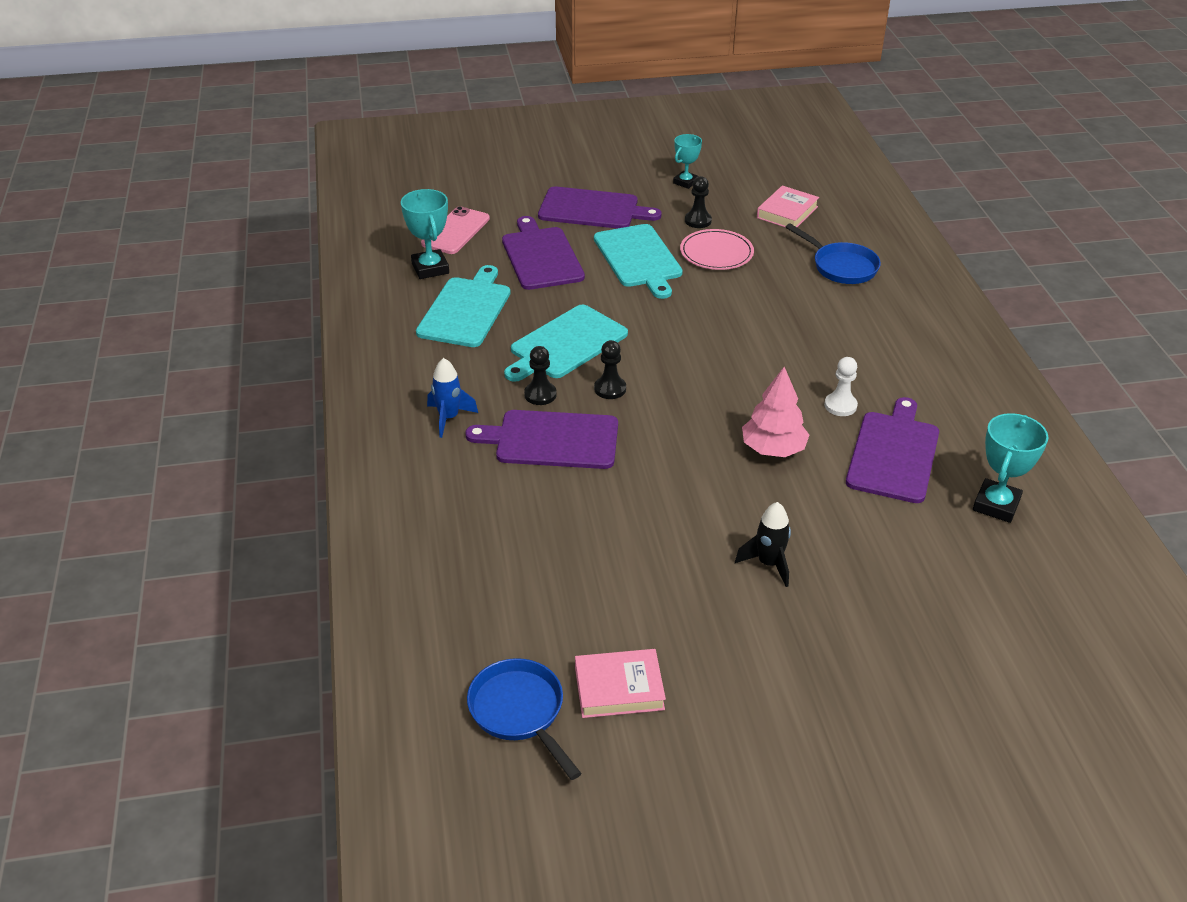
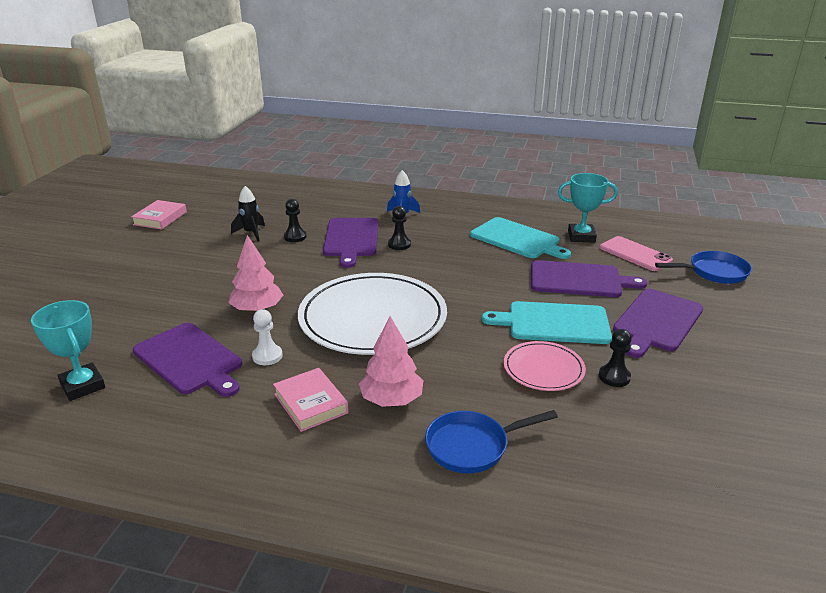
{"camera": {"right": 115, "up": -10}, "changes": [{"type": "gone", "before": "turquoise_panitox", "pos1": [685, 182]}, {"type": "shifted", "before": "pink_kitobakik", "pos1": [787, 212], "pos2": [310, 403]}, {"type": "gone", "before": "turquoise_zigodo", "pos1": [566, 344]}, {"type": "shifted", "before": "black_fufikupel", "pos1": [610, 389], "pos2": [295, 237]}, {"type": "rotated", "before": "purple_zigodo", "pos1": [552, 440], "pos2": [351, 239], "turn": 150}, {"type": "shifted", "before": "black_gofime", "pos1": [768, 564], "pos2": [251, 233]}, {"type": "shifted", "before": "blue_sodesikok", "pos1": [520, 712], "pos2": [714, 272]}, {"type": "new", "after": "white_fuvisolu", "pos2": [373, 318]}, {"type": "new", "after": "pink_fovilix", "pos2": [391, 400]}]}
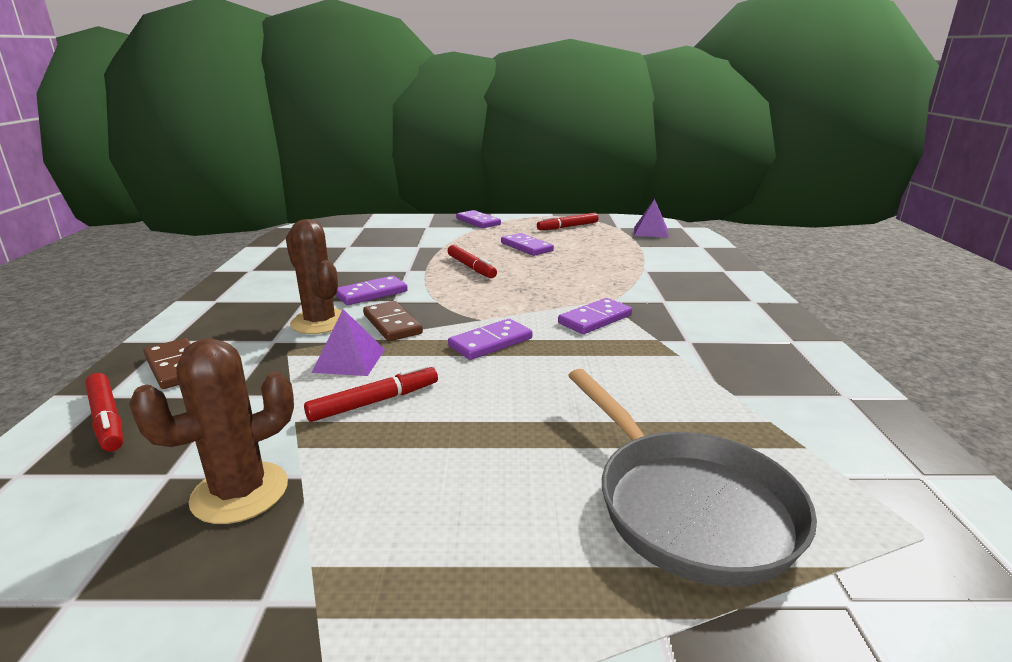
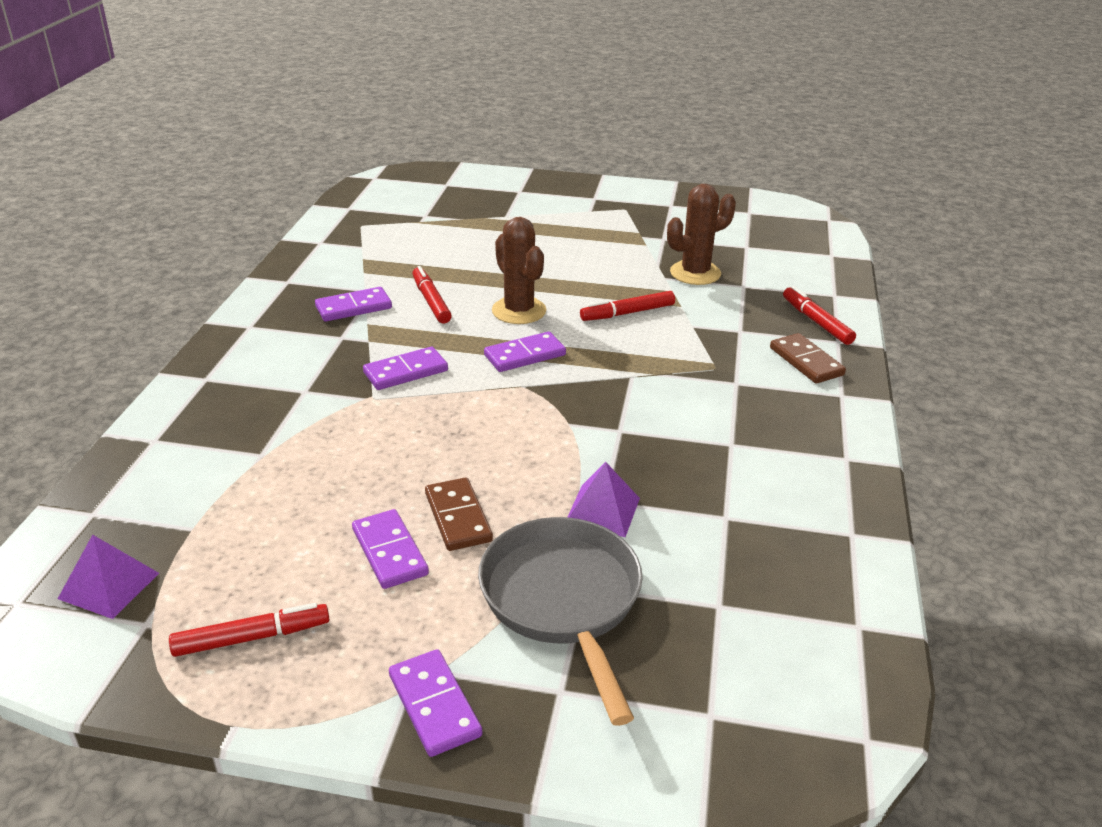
{"camera": {"right": -170, "up": 10}, "changes": [{"type": "shifted", "before": "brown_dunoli", "pos1": [320, 322], "pos2": [519, 311]}, {"type": "shifted", "before": "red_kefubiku", "pos1": [471, 267], "pos2": [431, 301]}, {"type": "shifted", "before": "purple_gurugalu", "pos1": [371, 293], "pos2": [353, 307]}, {"type": "shifted", "before": "brown_gurugalu", "pos1": [392, 324], "pos2": [458, 517]}, {"type": "shifted", "before": "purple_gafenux", "pos1": [349, 360], "pos2": [602, 511]}, {"type": "shifted", "before": "grey_sodesikok", "pos1": [687, 506], "pos2": [563, 600]}]}
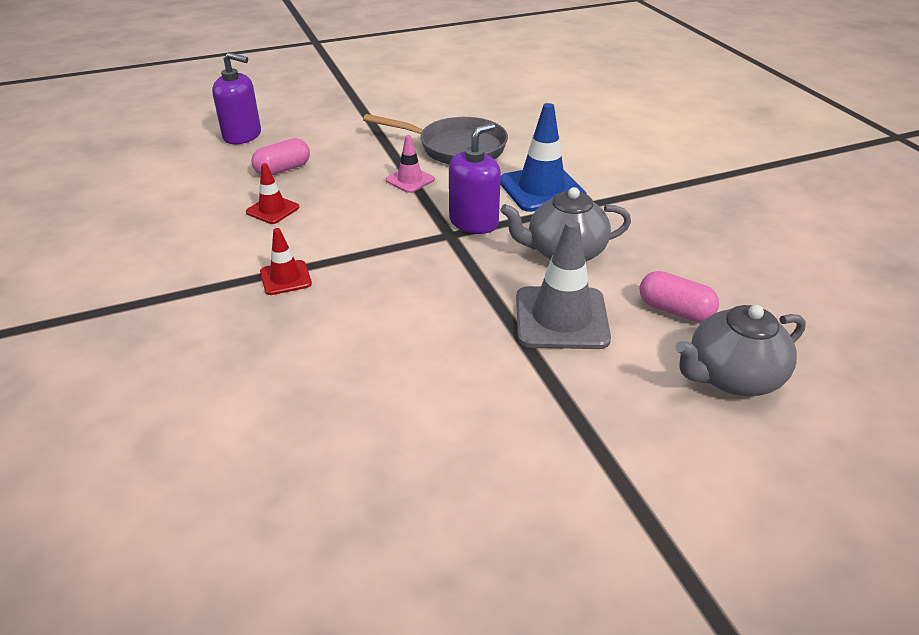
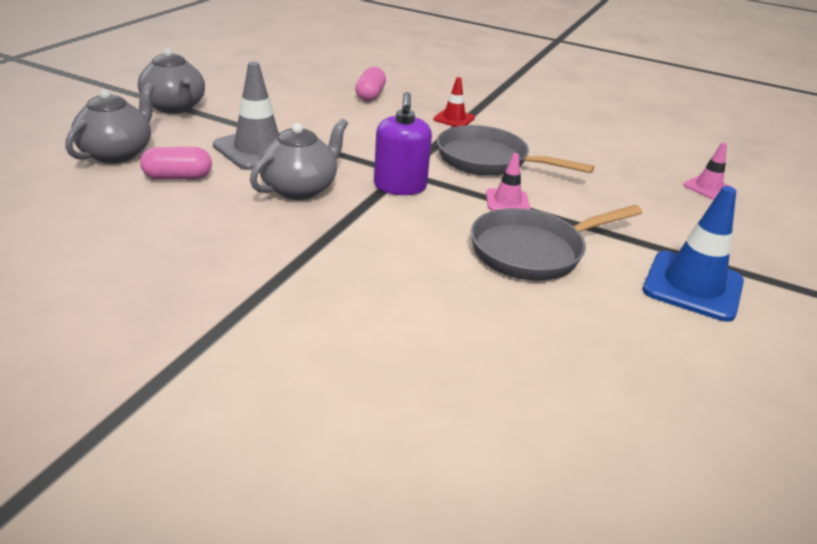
{"camera": {"right": 135, "up": -5}, "changes": [{"type": "swapped", "before": "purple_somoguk", "after": "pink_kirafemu", "pos1": [242, 135], "pos2": [708, 188]}, {"type": "shifted", "before": "blue_kirafemu", "pos1": [541, 189], "pos2": [692, 286]}, {"type": "shifted", "before": "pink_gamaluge", "pos1": [283, 169], "pos2": [370, 95]}, {"type": "gone", "before": "red_kirafemu", "pos1": [272, 210]}, {"type": "new", "after": "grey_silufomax", "pos2": [175, 107]}, {"type": "new", "after": "grey_sodesikok", "pos2": [488, 160]}]}
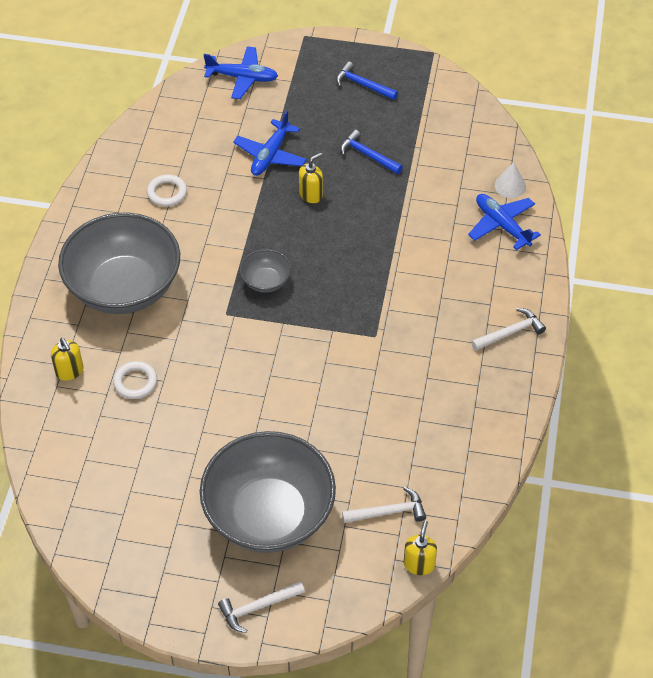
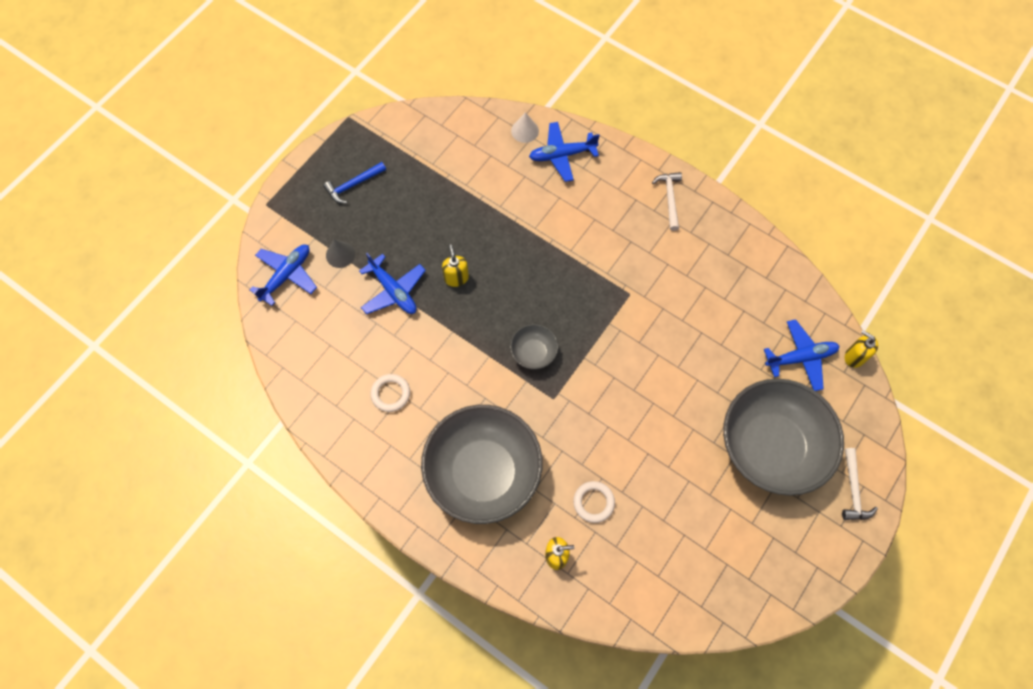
{"camera": {"right": -65, "up": 15}, "changes": [{"type": "gone", "before": "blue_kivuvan", "pos1": [367, 155]}, {"type": "swapped", "before": "white_kivuvan", "after": "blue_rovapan", "pos1": [388, 512], "pos2": [800, 358]}, {"type": "new", "after": "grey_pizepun", "pos2": [340, 254]}]}
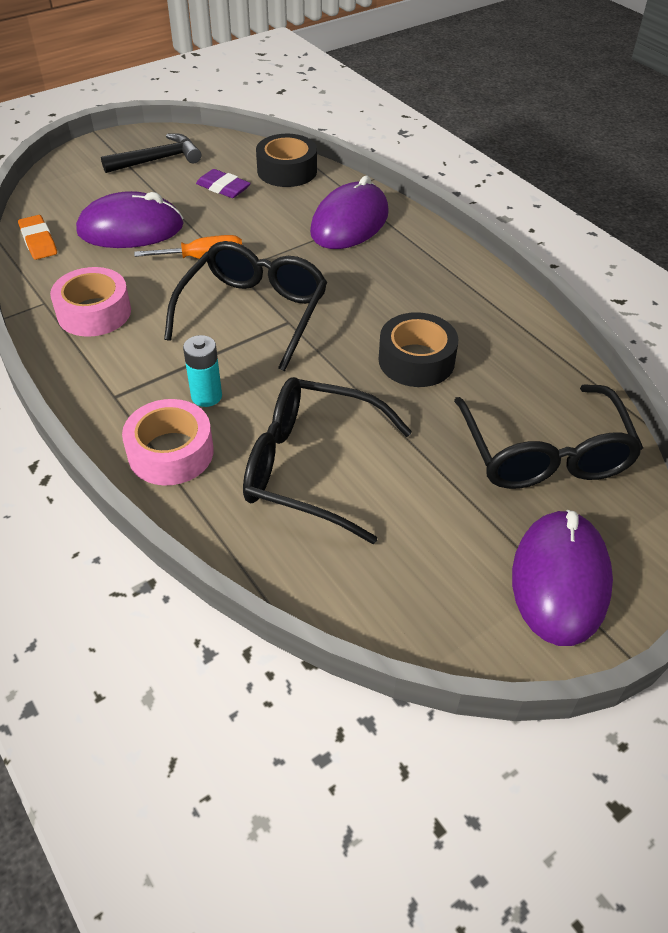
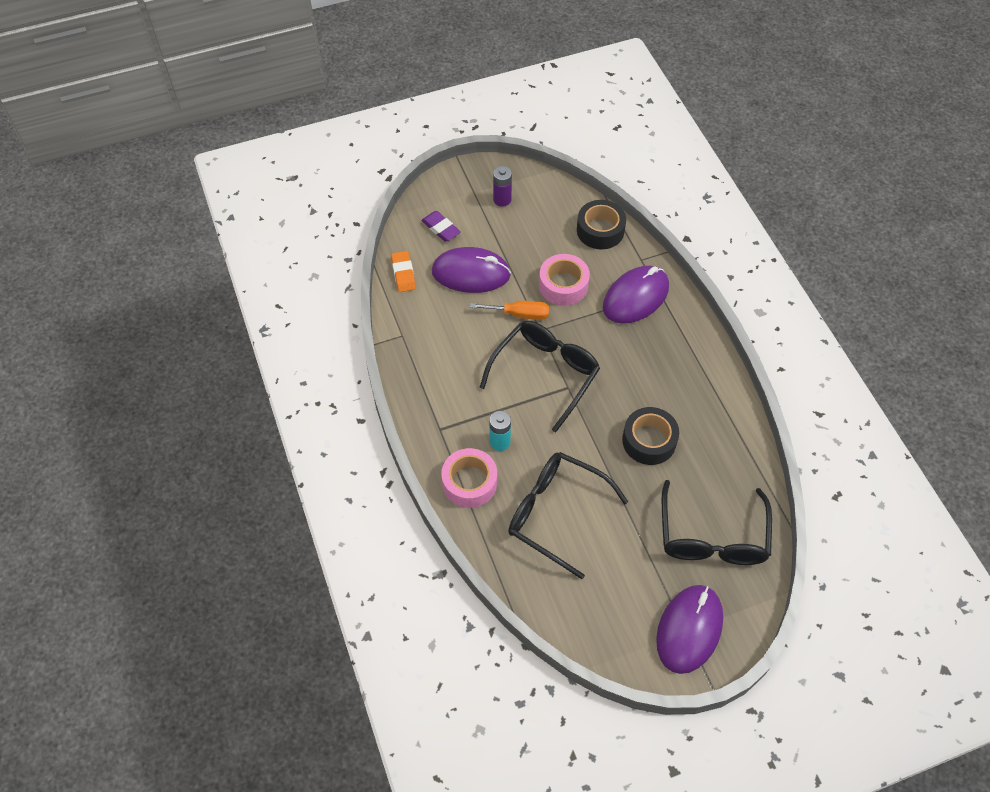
{"camera": {"right": 15, "up": 10}, "changes": [{"type": "swapped", "before": "black_kivuvan", "after": "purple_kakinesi", "pos1": [158, 160], "pos2": [502, 200]}, {"type": "shifted", "before": "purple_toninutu", "pos1": [223, 188], "pos2": [441, 228]}, {"type": "shifted", "before": "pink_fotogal", "pos1": [94, 312], "pos2": [563, 285]}]}
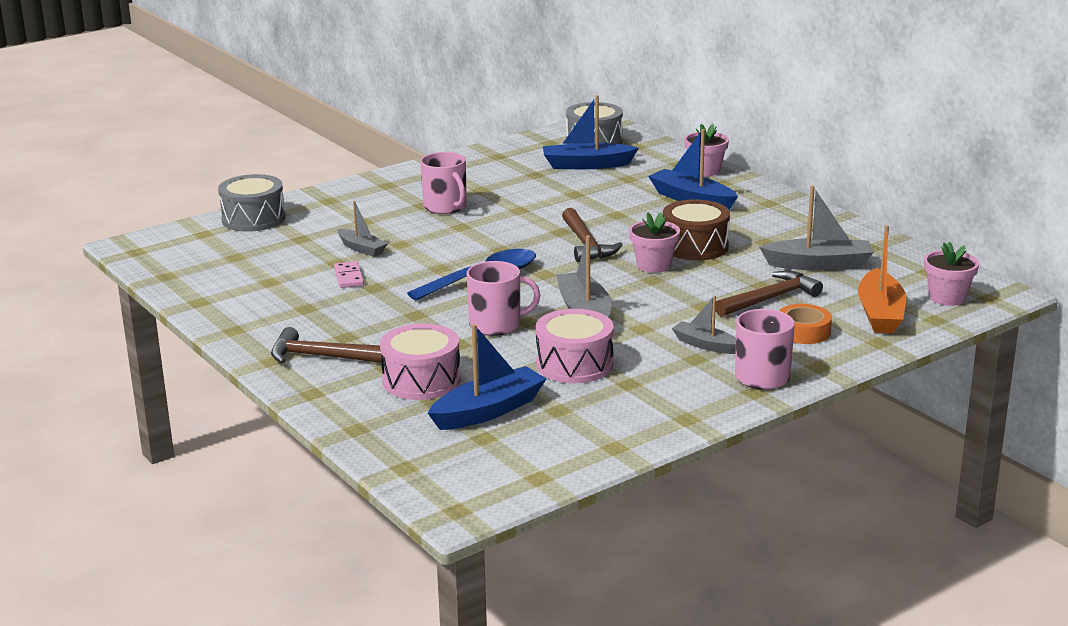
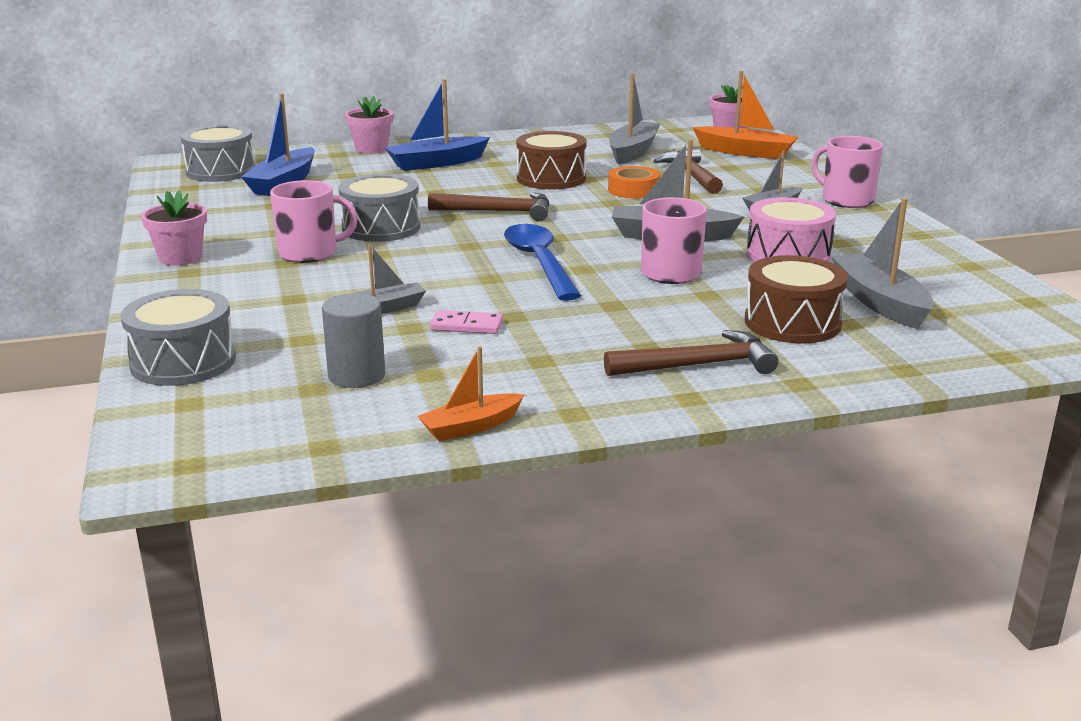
{"camera": {"right": -70, "up": 0}, "changes": [{"type": "shifted", "before": "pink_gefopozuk", "pos1": [653, 265], "pos2": [180, 258]}, {"type": "shifted", "before": "orange_fotogal", "pos1": [803, 331], "pos2": [633, 190]}, {"type": "repainted", "before": "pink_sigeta", "after": "brown_sigeta", "pos1": [421, 380], "pos2": [792, 323]}, {"type": "repainted", "before": "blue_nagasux", "after": "grey_nagasux", "pos1": [488, 411], "pos2": [879, 302]}, {"type": "rotated", "before": "brown_kivuvan", "pos1": [323, 357], "pos2": [698, 365], "turn": -135}, {"type": "new", "after": "grey_sigeta", "pos2": [381, 228]}, {"type": "new", "after": "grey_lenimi", "pos2": [356, 375]}, {"type": "new", "after": "orange_nagasux", "pos2": [471, 427]}]}
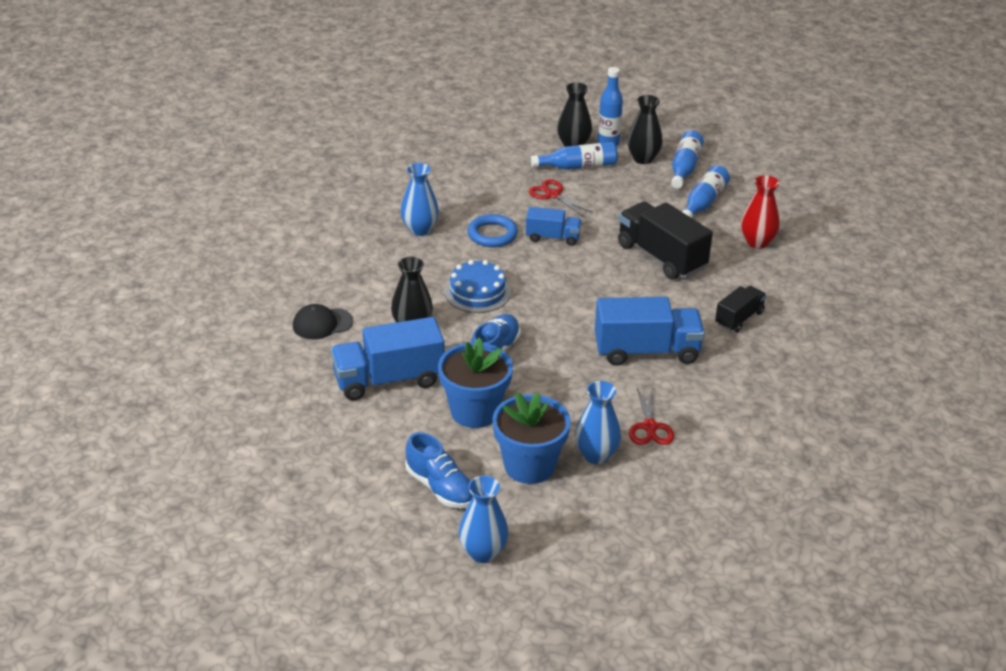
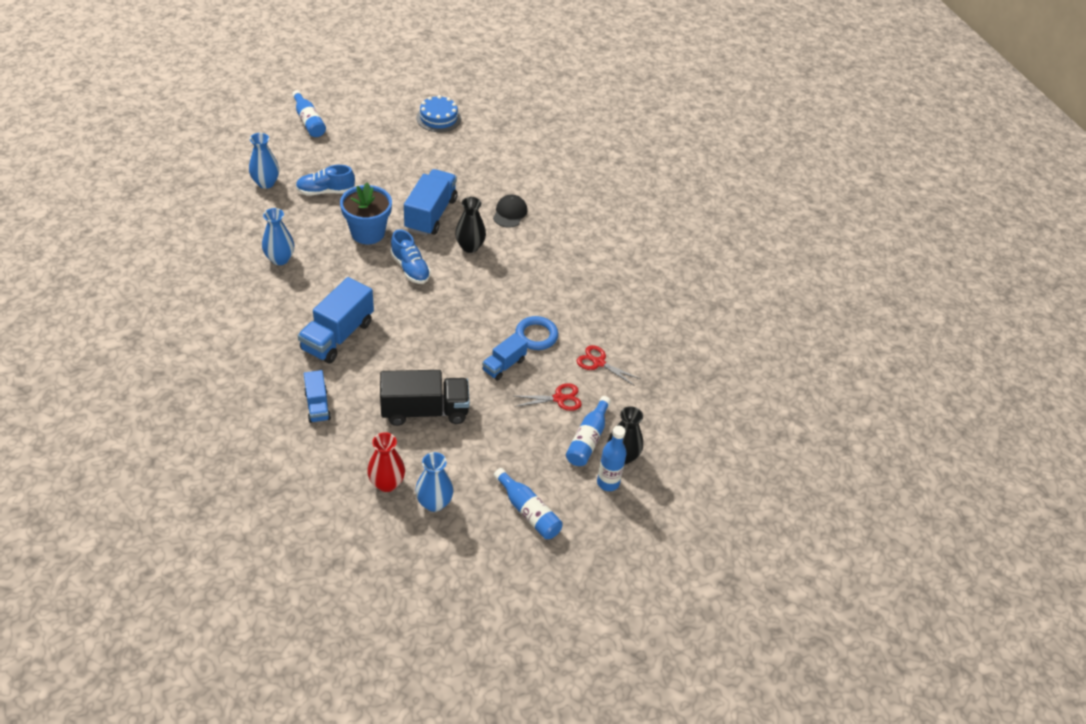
{"camera": {"right": 120, "up": 10}, "changes": [{"type": "gone", "before": "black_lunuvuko", "pos1": [643, 159]}, {"type": "shifted", "before": "blue_lunuvuko", "pos1": [420, 229], "pos2": [434, 503]}, {"type": "shifted", "before": "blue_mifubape", "pos1": [703, 202], "pos2": [309, 121]}, {"type": "shifted", "before": "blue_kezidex", "pos1": [477, 292], "pos2": [438, 118]}, {"type": "repainted", "before": "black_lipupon", "after": "blue_lipupon", "pos1": [739, 318], "pos2": [317, 405]}, {"type": "shifted", "before": "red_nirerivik", "pos1": [650, 427], "pos2": [599, 363]}, {"type": "gone", "before": "blue_gefopozuk", "pos1": [529, 466]}]}
